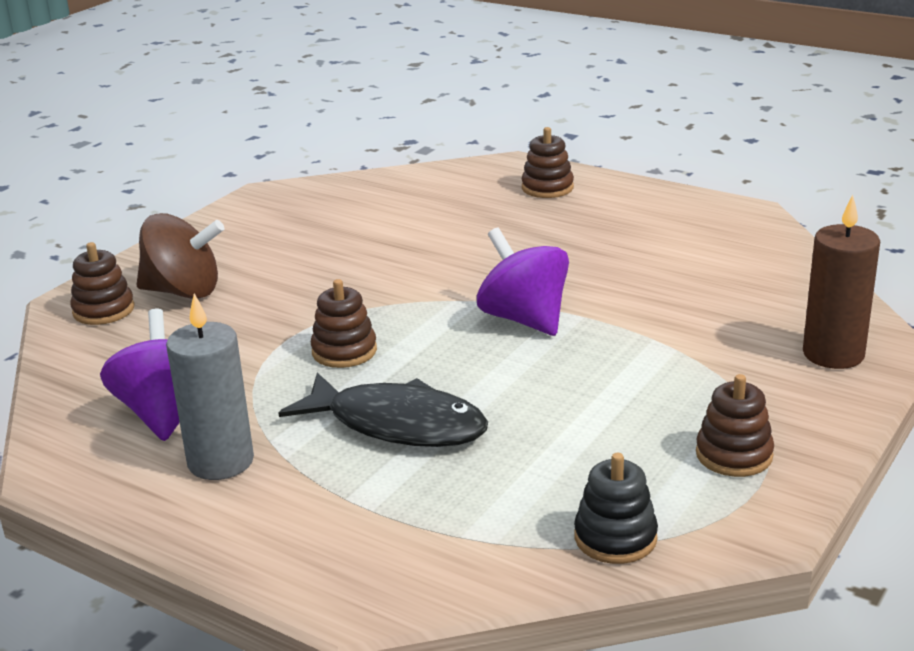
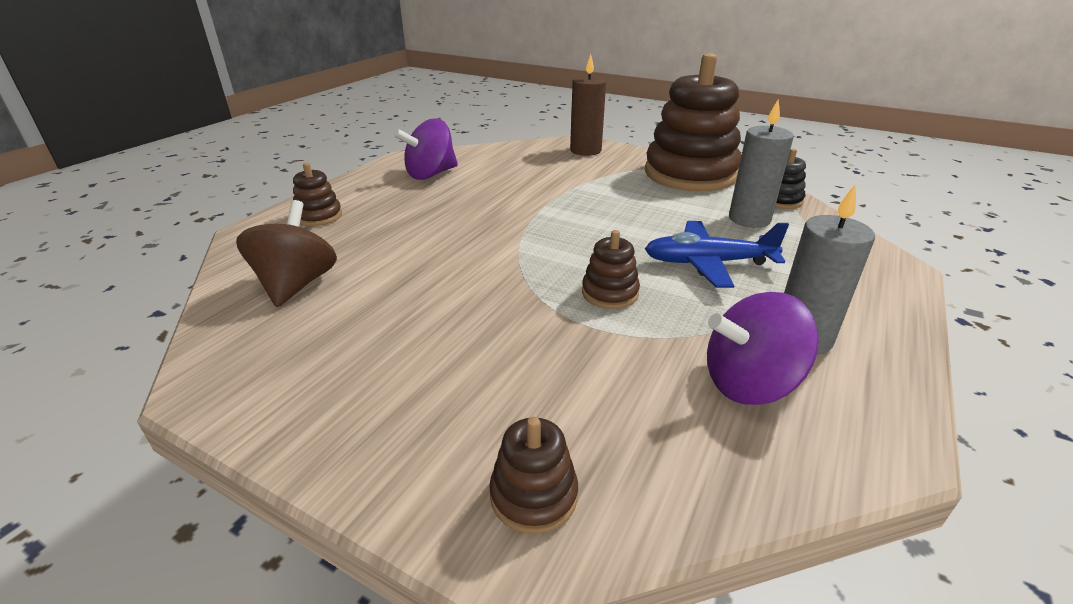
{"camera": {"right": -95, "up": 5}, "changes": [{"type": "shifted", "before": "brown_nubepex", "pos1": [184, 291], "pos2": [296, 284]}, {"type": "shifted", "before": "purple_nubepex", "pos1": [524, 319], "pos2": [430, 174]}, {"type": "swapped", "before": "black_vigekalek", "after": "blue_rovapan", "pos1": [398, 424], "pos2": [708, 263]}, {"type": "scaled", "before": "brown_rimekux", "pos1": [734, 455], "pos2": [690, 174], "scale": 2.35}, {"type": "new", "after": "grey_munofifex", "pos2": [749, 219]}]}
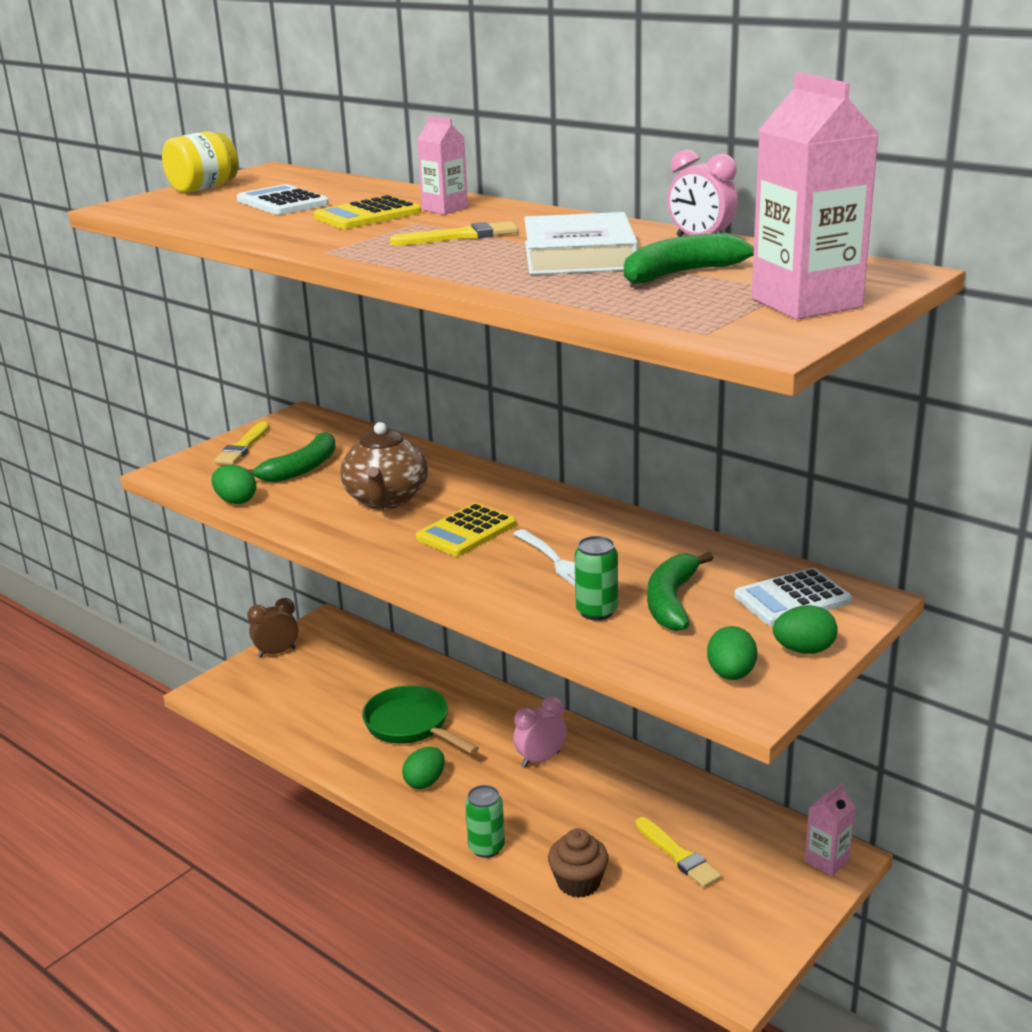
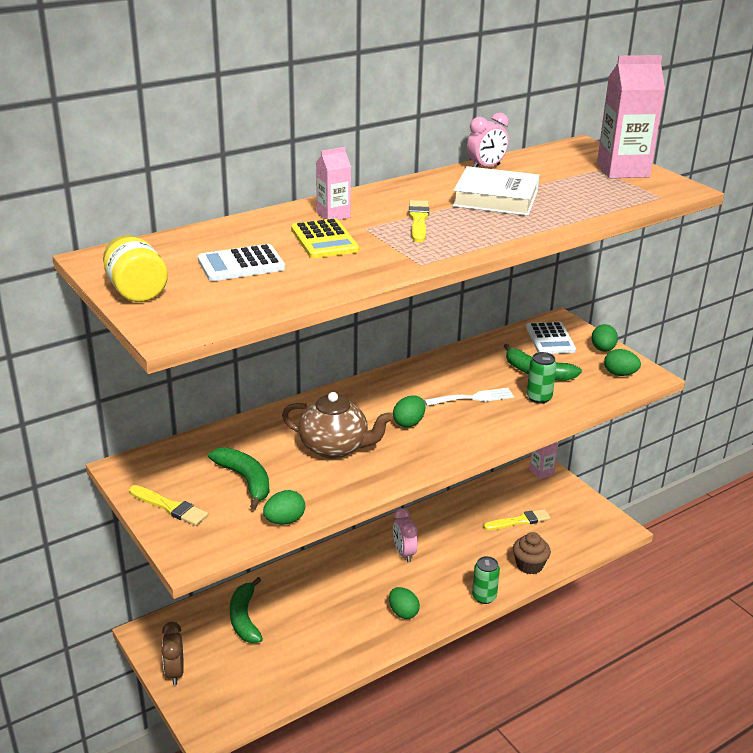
{"camera": {"right": -75, "up": 5}, "changes": [{"type": "shifted", "before": "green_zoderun", "pos1": [683, 273], "pos2": [244, 618]}, {"type": "swapped", "before": "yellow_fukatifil", "after": "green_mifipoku", "pos1": [466, 531], "pos2": [409, 423]}, {"type": "gone", "before": "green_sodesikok", "pos1": [411, 725]}]}
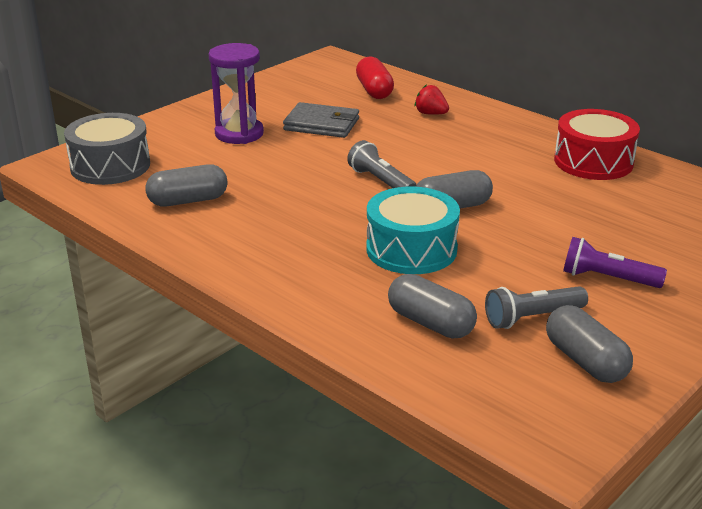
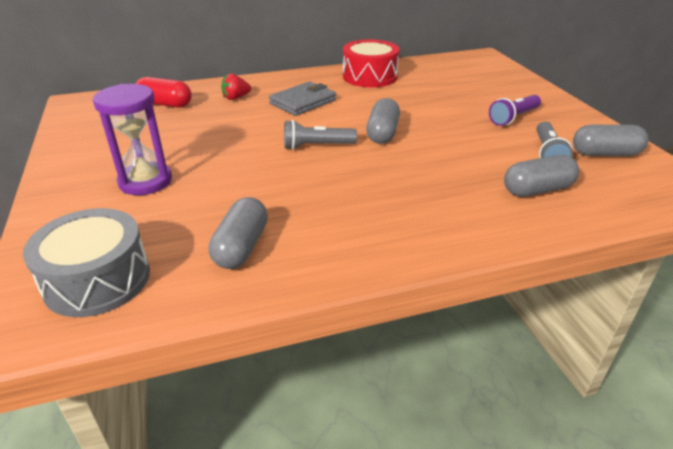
{"camera": {"right": -60, "up": 5}, "changes": [{"type": "shifted", "before": "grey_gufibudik", "pos1": [321, 124], "pos2": [303, 102]}, {"type": "gone", "before": "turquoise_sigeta", "pos1": [411, 249]}]}
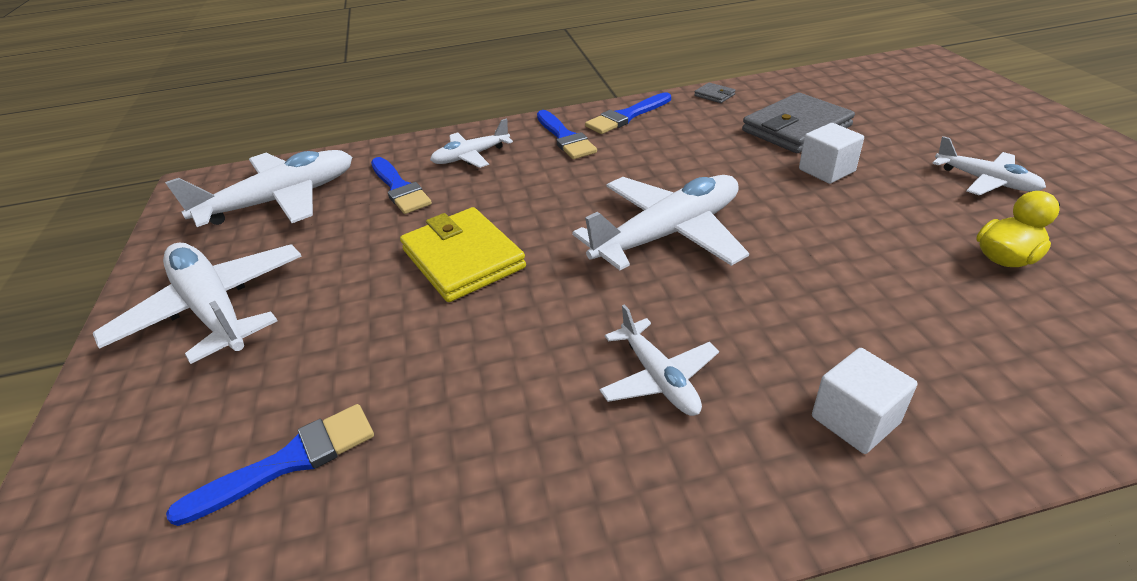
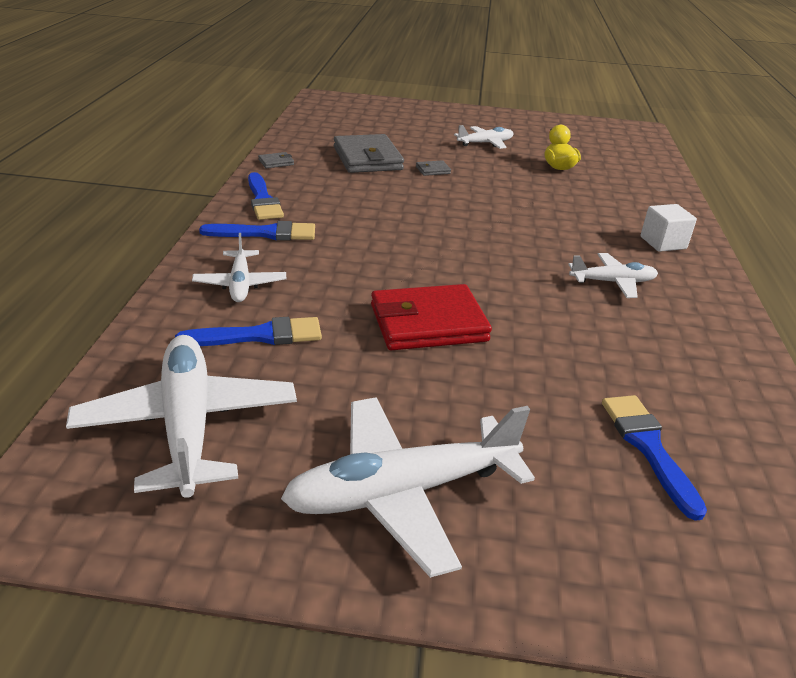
{"camera": {"right": -75, "up": -5}, "changes": [{"type": "swapped", "before": "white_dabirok", "after": "grey_gufibudik", "pos1": [826, 170], "pos2": [433, 170]}, {"type": "gone", "before": "white_rovapan", "pos1": [668, 234]}, {"type": "repainted", "before": "yellow_gufibudik", "after": "red_gufibudik", "pos1": [463, 259], "pos2": [428, 323]}]}
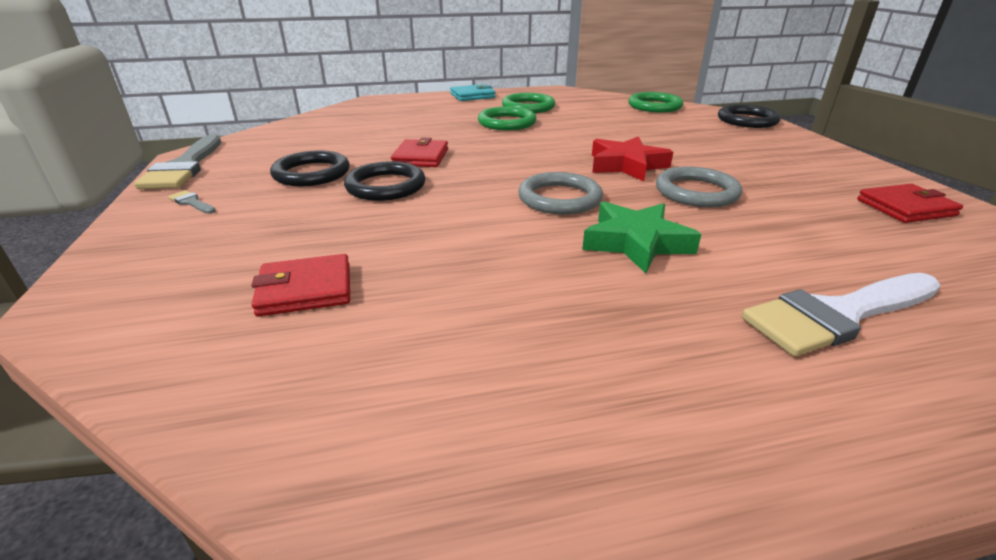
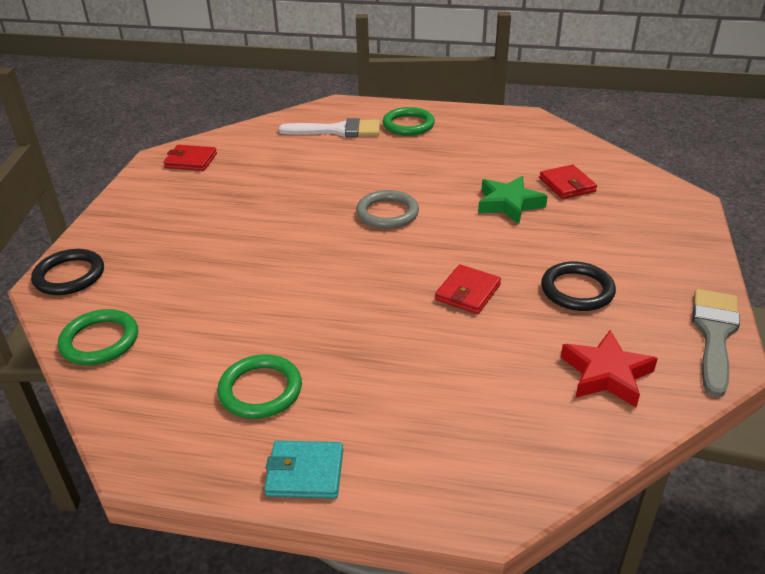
{"camera": {"right": -155, "up": 5}, "changes": [{"type": "shifted", "before": "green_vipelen", "pos1": [507, 123], "pos2": [408, 125]}, {"type": "shifted", "before": "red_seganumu", "pos1": [626, 165], "pos2": [606, 374]}, {"type": "gone", "before": "black_vipelen", "pos1": [386, 186]}, {"type": "gone", "before": "grey_vipelen", "pos1": [696, 192]}, {"type": "gone", "before": "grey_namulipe", "pos1": [191, 202]}, {"type": "shifted", "before": "green_seganumu", "pos1": [636, 242], "pos2": [509, 204]}, {"type": "rotated", "before": "red_gufibudik", "pos1": [305, 289], "pos2": [567, 185], "turn": 60}]}
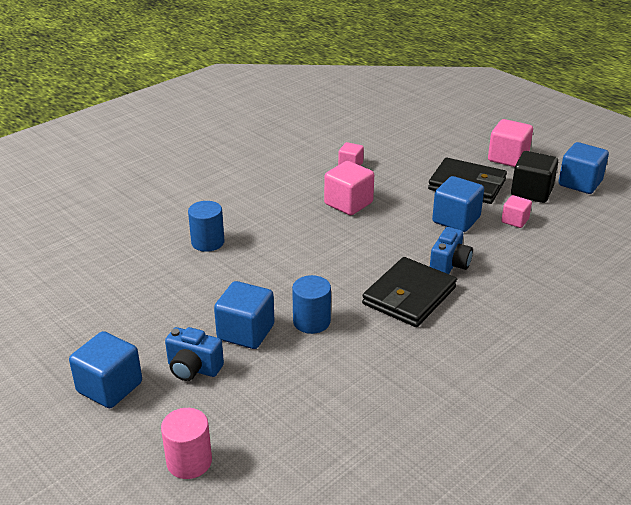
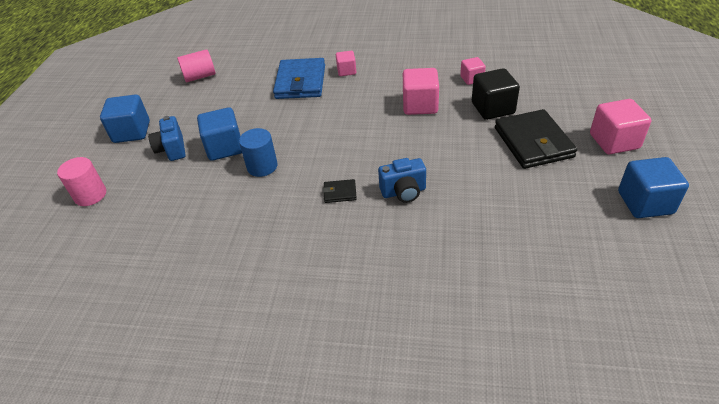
{"camera": {"right": 55, "up": 10}, "changes": [{"type": "shifted", "before": "black_dabirok", "pos1": [531, 192], "pos2": [493, 108]}, {"type": "gone", "before": "blue_dabirok", "pos1": [456, 220]}, {"type": "shifted", "before": "pink_dabirok", "pos1": [515, 221], "pos2": [346, 71]}, {"type": "swapped", "before": "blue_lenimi", "after": "blue_gufibudik", "pos1": [207, 242], "pos2": [300, 82]}, {"type": "scaled", "before": "black_gufibudik", "pos1": [409, 296], "pos2": [340, 192], "scale": 0.44}, {"type": "new", "after": "pink_lenimi", "pos2": [200, 76]}]}
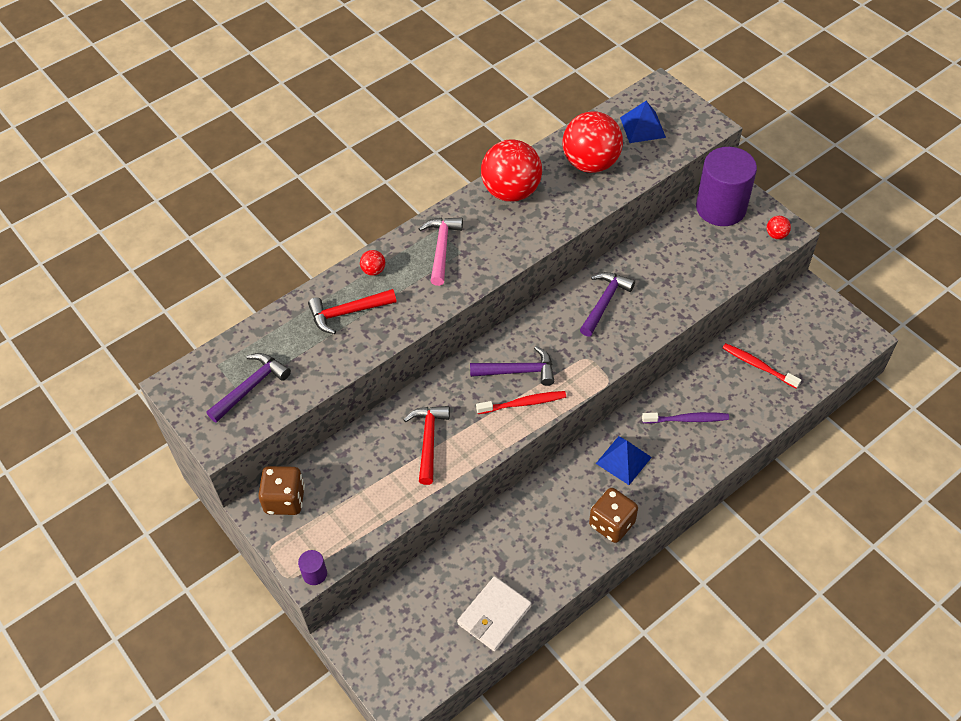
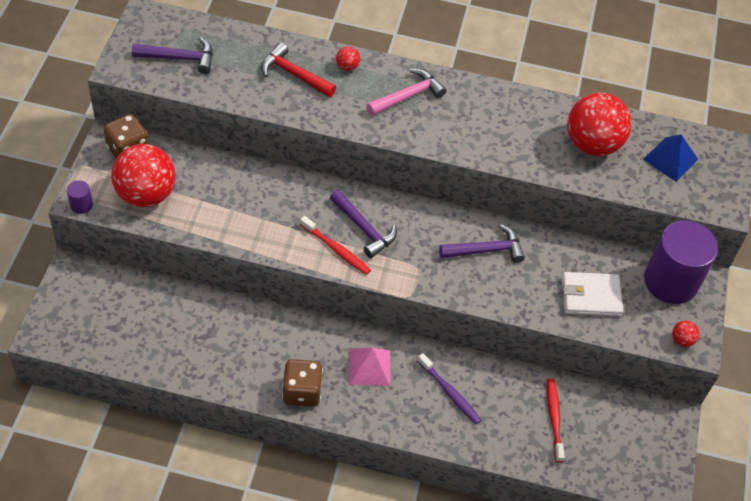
{"camera": {"right": 45, "up": 0}, "changes": [{"type": "shifted", "before": "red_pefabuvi", "pos1": [511, 191], "pos2": [146, 194]}, {"type": "gone", "before": "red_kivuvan", "pos1": [429, 440]}, {"type": "repainted", "before": "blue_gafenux", "after": "pink_gafenux", "pos1": [623, 460], "pos2": [369, 367]}, {"type": "shifted", "before": "white_gufibudik", "pos1": [494, 615], "pos2": [590, 296]}]}
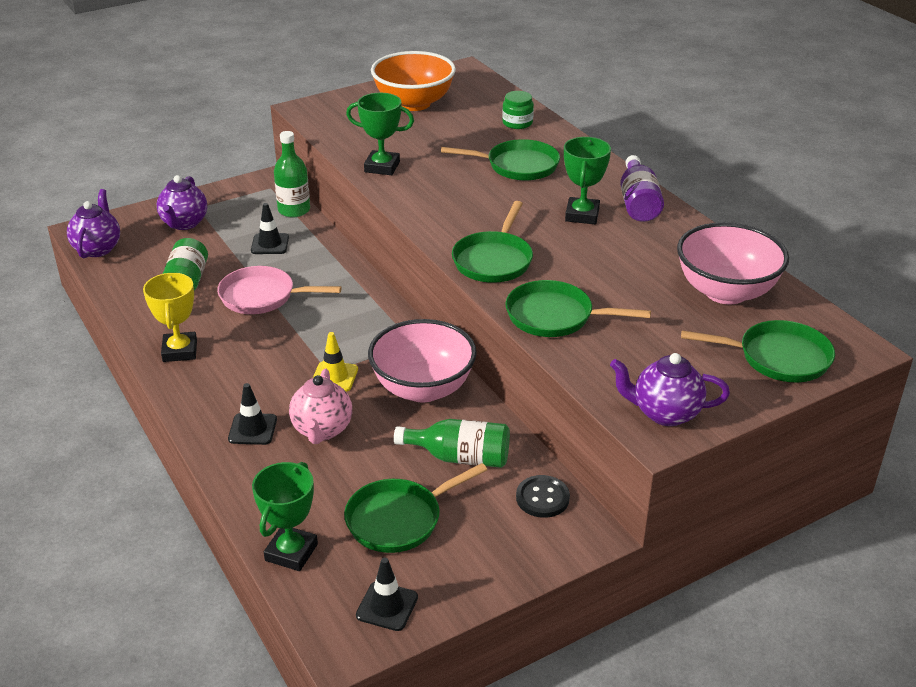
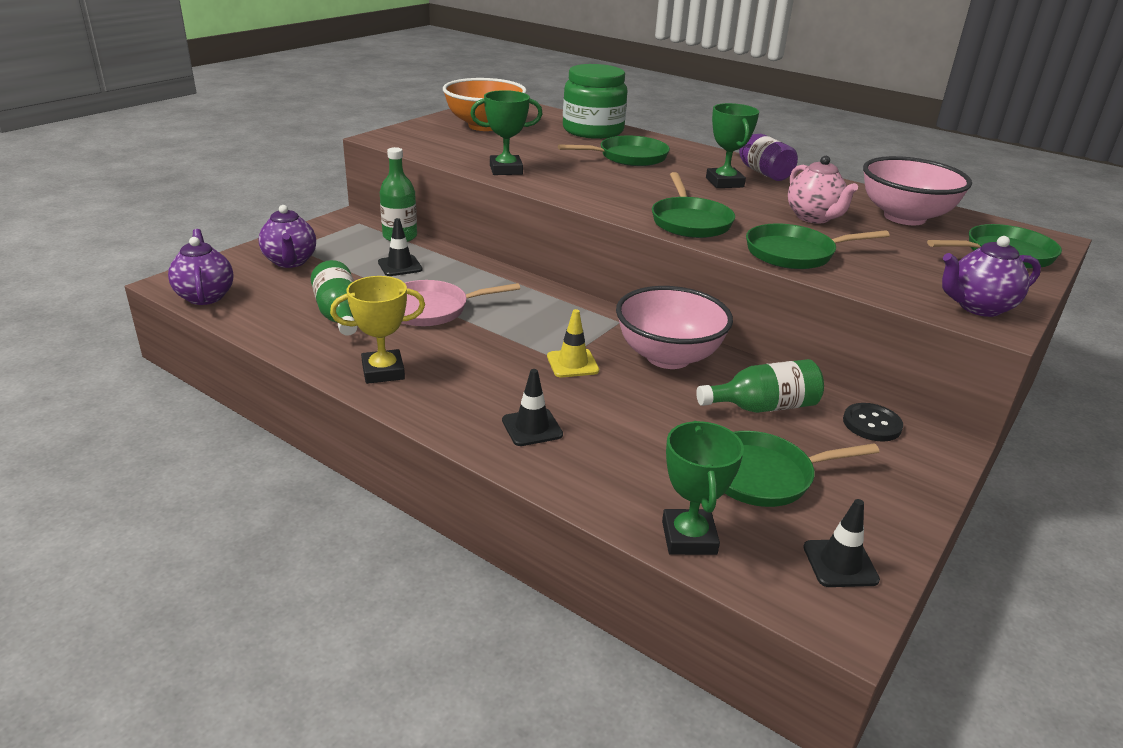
{"camera": {"right": -25, "up": -5}, "changes": [{"type": "scaled", "before": "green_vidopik", "pos1": [517, 123], "pos2": [593, 131], "scale": 2.12}, {"type": "rotated", "before": "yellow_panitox", "pos1": [180, 351], "pos2": [383, 371], "turn": -75}, {"type": "shifted", "before": "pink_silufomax", "pos1": [322, 430], "pos2": [814, 218]}, {"type": "rotated", "before": "green_sodesikok", "pos1": [399, 519], "pos2": [764, 475], "turn": 45}]}
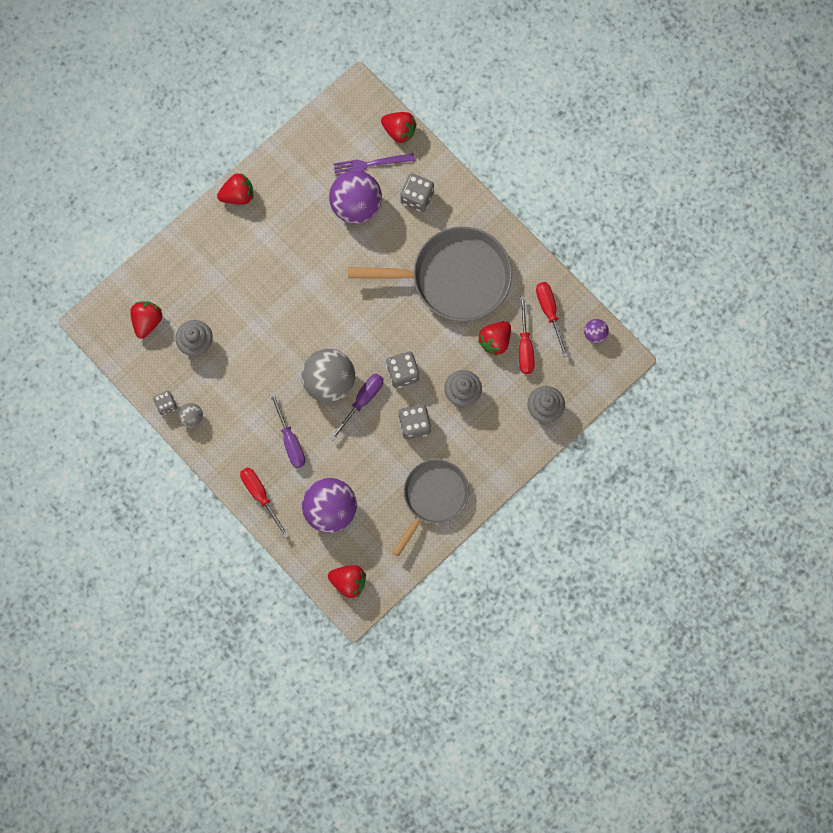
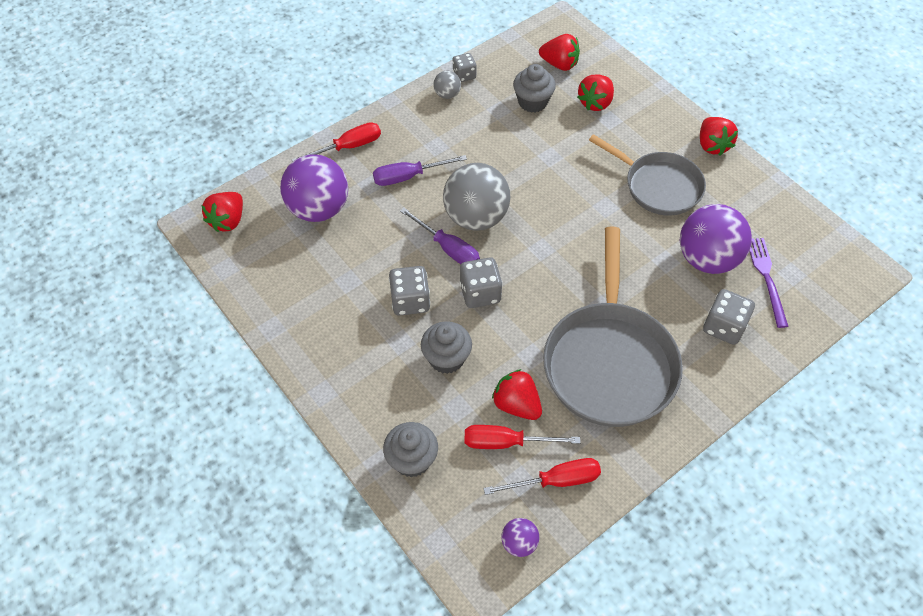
{"camera": {"right": 95, "up": -20}, "changes": [{"type": "shifted", "before": "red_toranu", "pos1": [399, 131], "pos2": [595, 103]}, {"type": "shifted", "before": "grey_sodesikok", "pos1": [433, 497], "pos2": [658, 186]}]}
